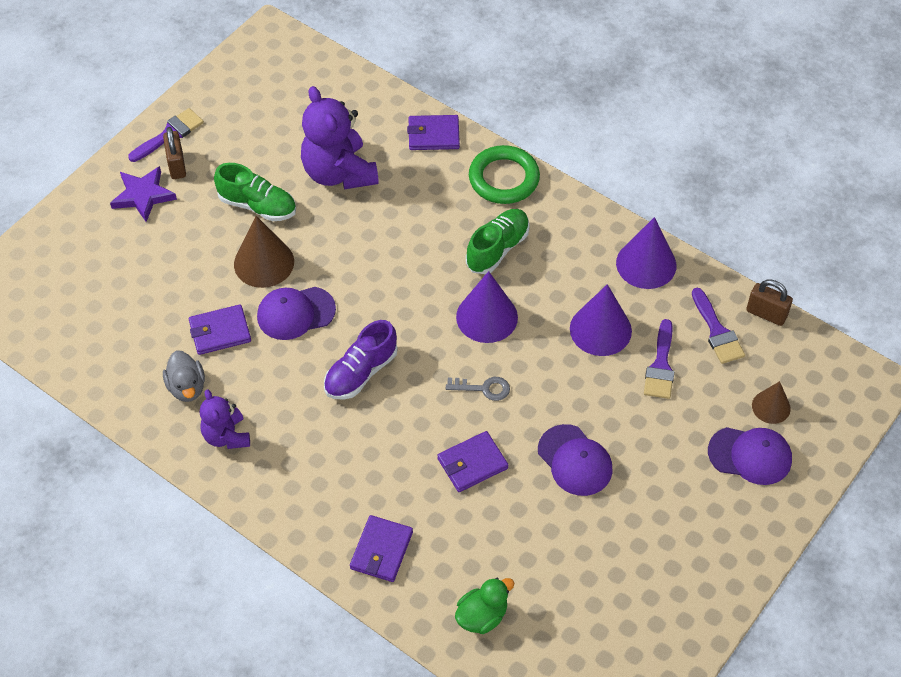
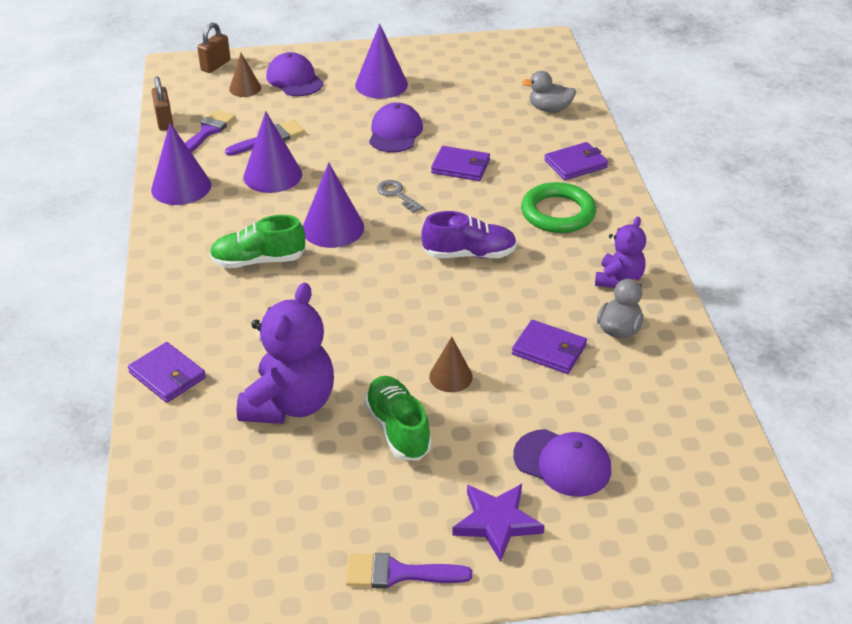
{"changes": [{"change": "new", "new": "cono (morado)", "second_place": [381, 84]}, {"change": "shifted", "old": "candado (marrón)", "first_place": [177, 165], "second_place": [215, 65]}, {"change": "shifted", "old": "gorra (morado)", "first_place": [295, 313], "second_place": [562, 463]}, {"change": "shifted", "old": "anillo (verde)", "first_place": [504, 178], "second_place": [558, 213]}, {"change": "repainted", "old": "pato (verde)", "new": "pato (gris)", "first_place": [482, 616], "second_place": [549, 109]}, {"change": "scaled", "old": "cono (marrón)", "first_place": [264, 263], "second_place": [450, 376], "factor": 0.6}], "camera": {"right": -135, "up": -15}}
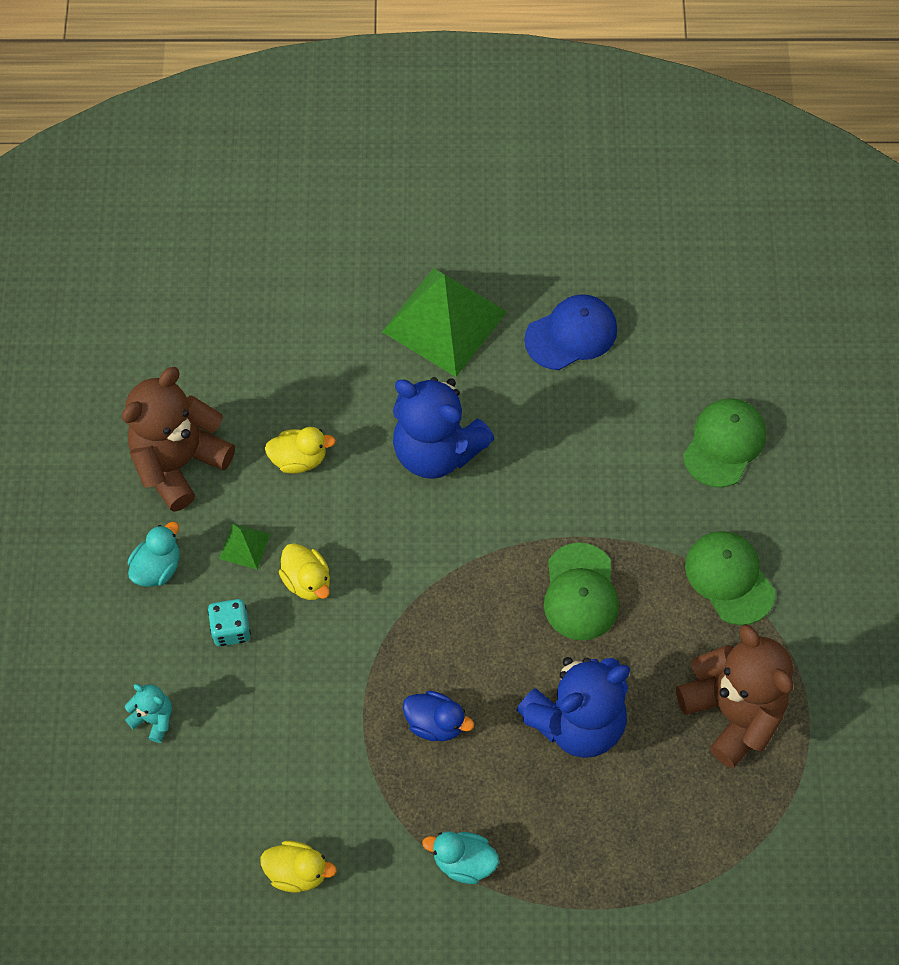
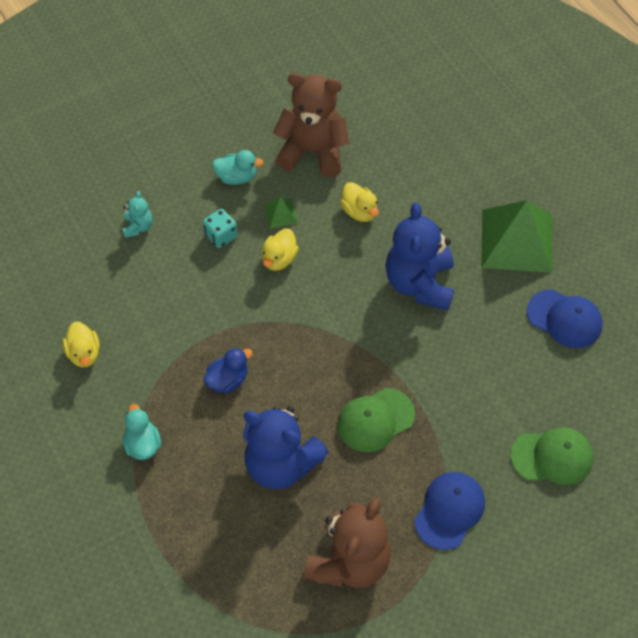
{"changes": [{"change": "repainted", "old": "gorra (verde)", "new": "gorra (azul)", "first_place": [729, 578], "second_place": [449, 510]}, {"change": "rotated", "old": "pato (azul)", "first_place": [435, 723], "second_place": [228, 380], "degrees": -120}], "camera": {"right": 60, "up": -5}}
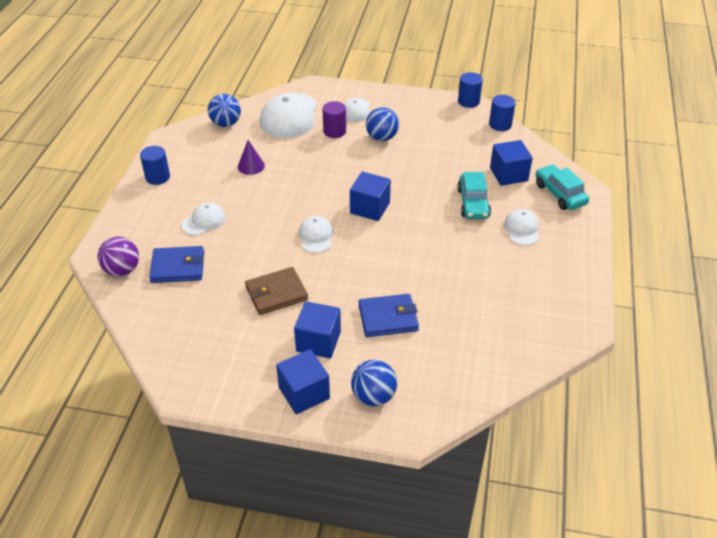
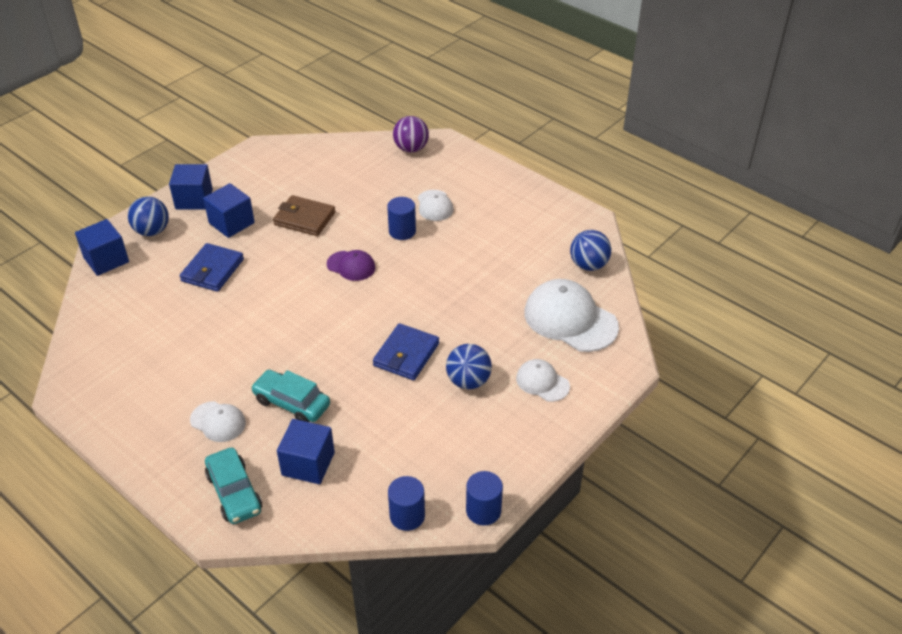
{"changes": [{"change": "gone", "old": "cono (morado)", "first_place": [251, 166]}, {"change": "gone", "old": "cilindro (morado)", "first_place": [334, 131]}, {"change": "shifted", "old": "cilindro (azul)", "first_place": [157, 177], "second_place": [402, 231]}, {"change": "shifted", "old": "cartera (azul)", "first_place": [178, 267], "second_place": [406, 354]}, {"change": "shifted", "old": "cubo (azul)", "first_place": [370, 208], "second_place": [106, 260]}, {"change": "repainted", "old": "gorra (blanco)", "new": "gorra (morado)", "first_place": [316, 236], "second_place": [351, 266]}, {"change": "rotated", "old": "cartera (marrón)", "first_place": [276, 293], "second_place": [304, 218], "degrees": -75}, {"change": "rotated", "old": "coche (turquesa)", "first_place": [559, 194], "second_place": [234, 492], "degrees": 60}], "camera": {"right": 120, "up": 0}}
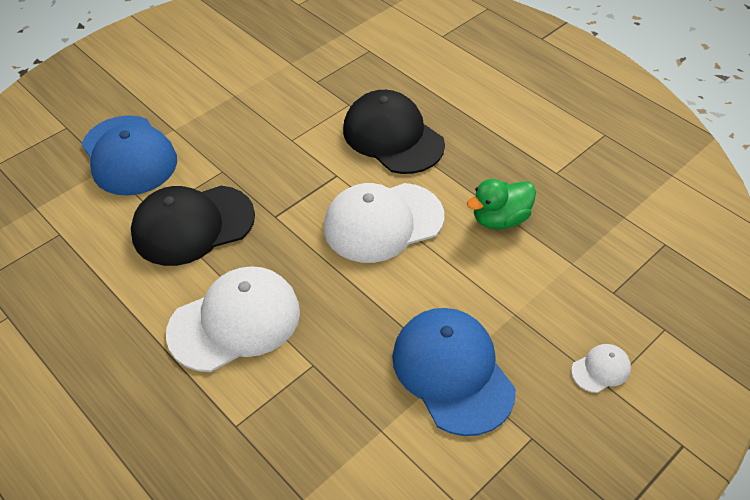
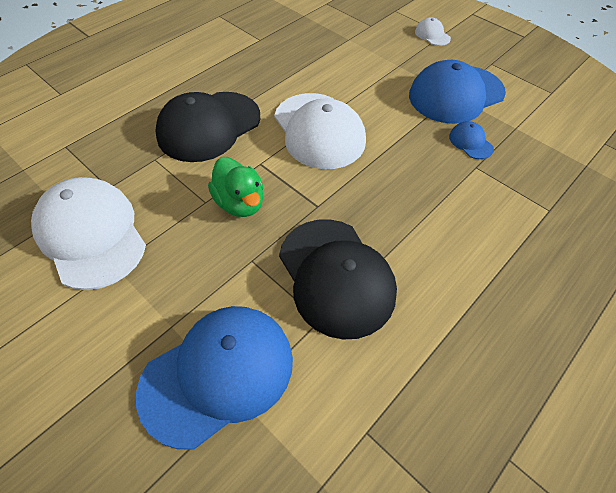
{"changes": [{"change": "new", "new": "gorra (azul)", "second_place": [470, 142]}, {"change": "shifted", "old": "gorra (blanco)", "first_place": [235, 321], "second_place": [91, 234]}, {"change": "shifted", "old": "pato (verde)", "first_place": [500, 219], "second_place": [240, 203]}], "camera": {"right": -95, "up": 5}}
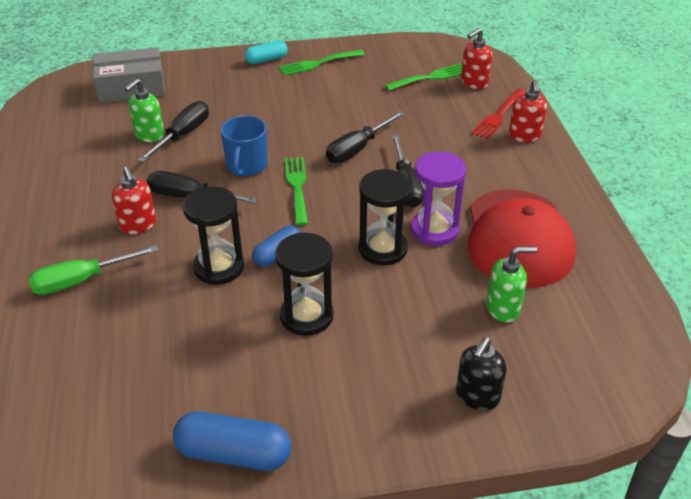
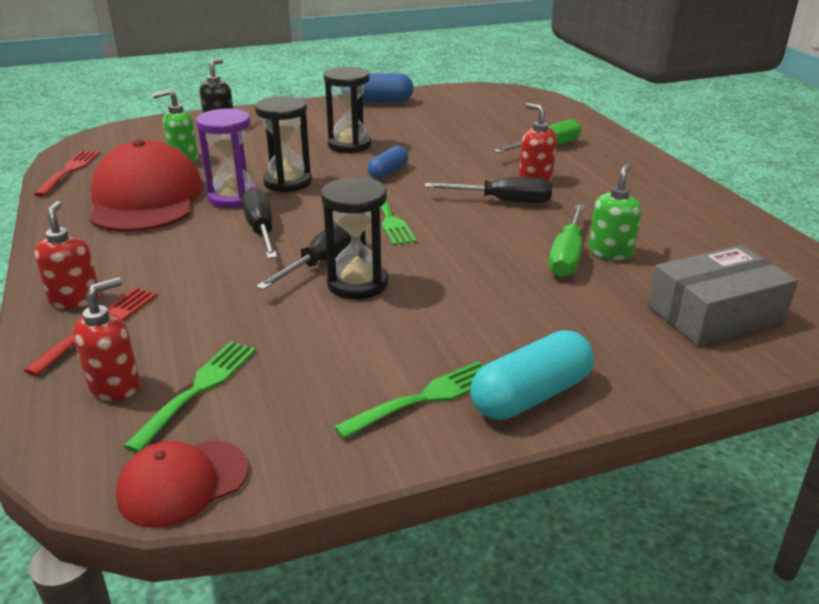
{"changes": [{"change": "gone", "old": "taza (azul)", "first_place": [246, 166]}, {"change": "new", "new": "tenedor (rojo)", "second_place": [69, 171]}, {"change": "new", "new": "gorra (rojo)", "second_place": [183, 483]}, {"change": "shifted", "old": "reloj de arena (negro)", "first_place": [218, 267], "second_place": [357, 283]}, {"change": "repainted", "old": "destornillador (negro)", "new": "destornillador (verde)", "first_place": [183, 135], "second_place": [567, 256]}, {"change": "rotated", "old": "tenedor (verde)", "first_place": [430, 77], "second_place": [198, 389], "degrees": 150}, {"change": "scaled", "old": "cápsula (turquesa)", "first_place": [266, 60], "second_place": [531, 395], "factor": 1.6}], "camera": {"right": 170, "up": -10}}
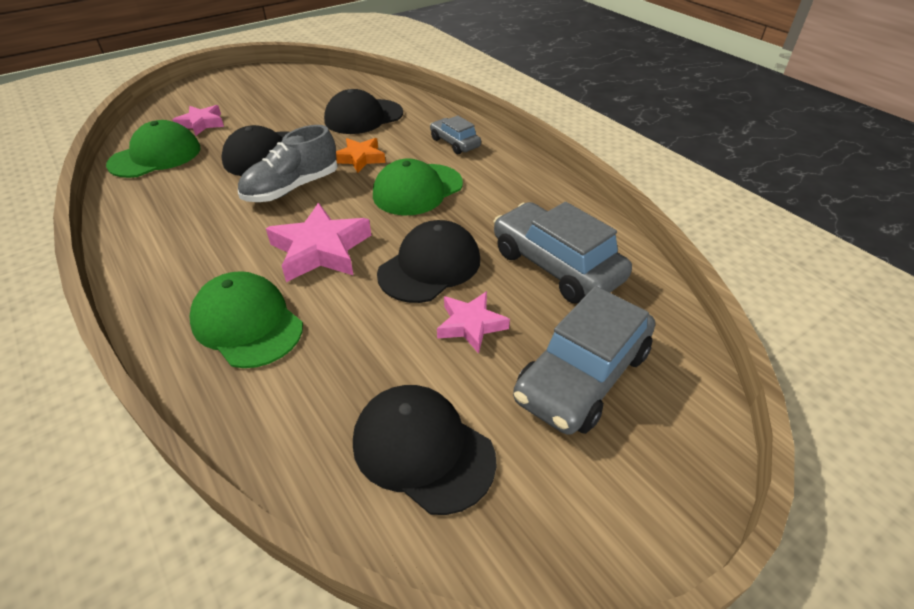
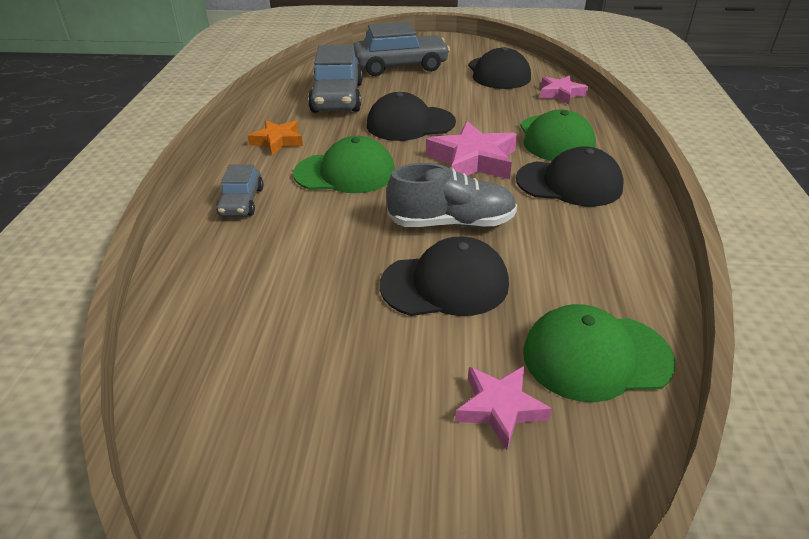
{"changes": [{"change": "shifted", "old": "gorra (negro)", "first_place": [363, 117], "second_place": [569, 183]}, {"change": "shifted", "old": "estrella (naranja)", "first_place": [360, 158], "second_place": [277, 141]}, {"change": "shifted", "old": "estrella (rosa)", "first_place": [470, 325], "second_place": [560, 94]}], "camera": {"right": -140, "up": -5}}
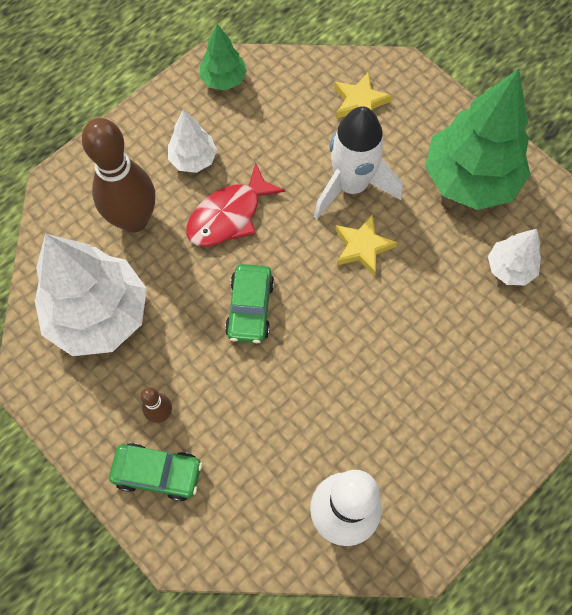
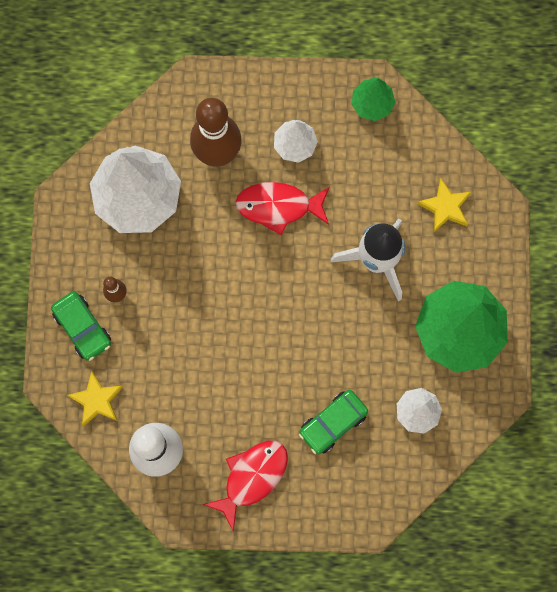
{"changes": [{"change": "new", "new": "pez (rojo)", "second_place": [252, 477]}, {"change": "shifted", "old": "coche (verde)", "first_place": [250, 308], "second_place": [333, 423]}, {"change": "shifted", "old": "estrella (amarillo)", "first_place": [362, 247], "second_place": [96, 400]}], "camera": {"right": 45, "up": 10}}
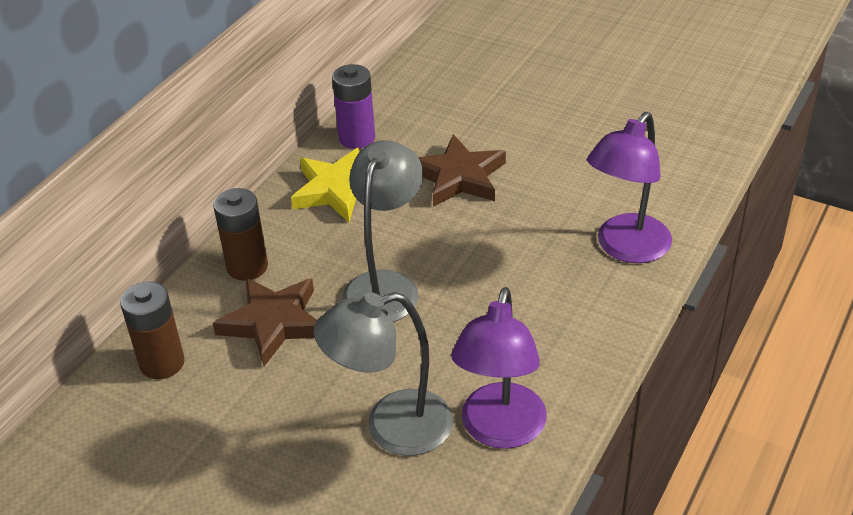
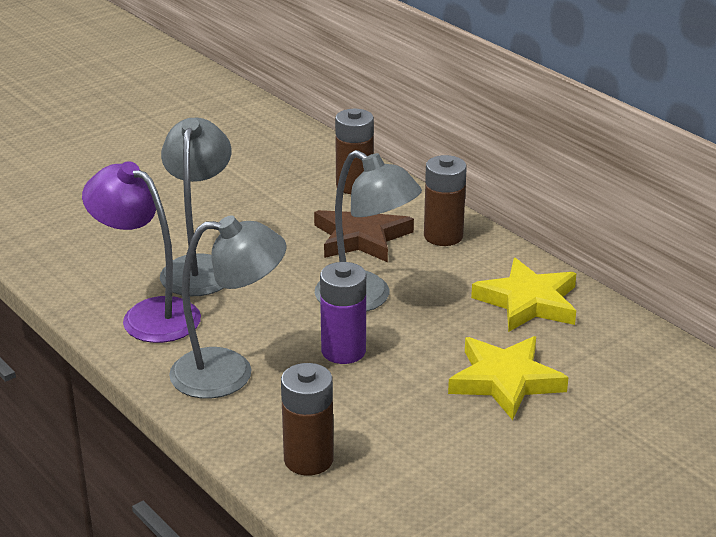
{"changes": [{"change": "new", "new": "lámpara (gris)", "second_place": [229, 373]}, {"change": "shifted", "old": "pila (morado)", "first_place": [357, 138], "second_place": [343, 351]}, {"change": "swapped", "old": "lámpara (morado)", "new": "pila (marrón)", "first_place": [626, 248], "second_place": [308, 459]}, {"change": "repainted", "old": "estrella (marrón)", "new": "estrella (amarillo)", "first_place": [459, 177], "second_place": [505, 381]}], "camera": {"right": 110, "up": -10}}
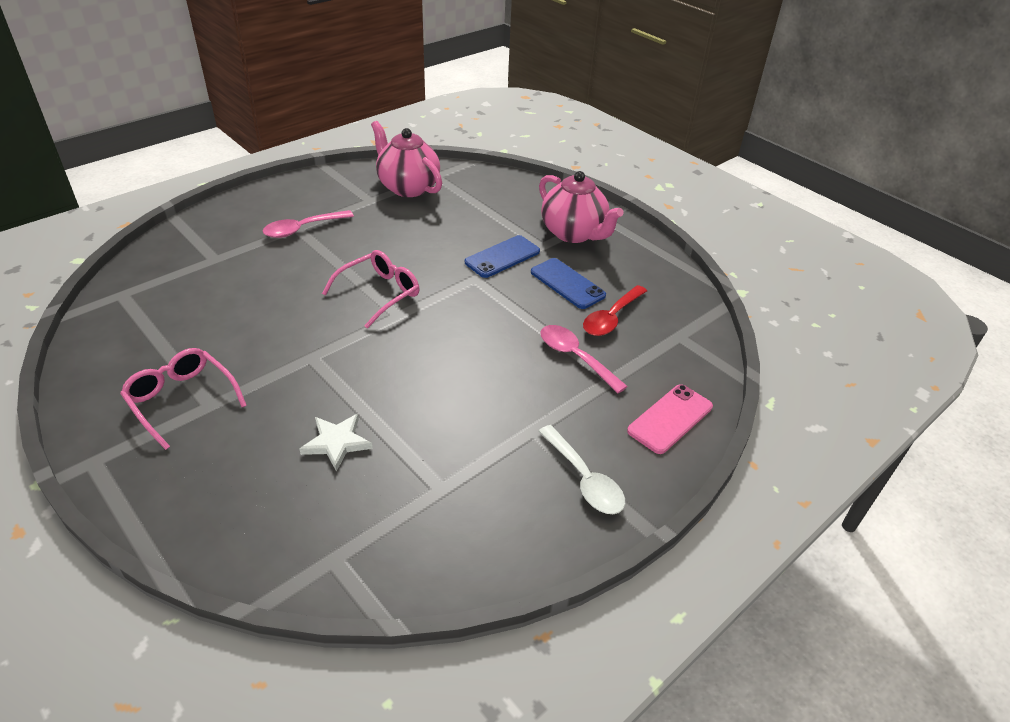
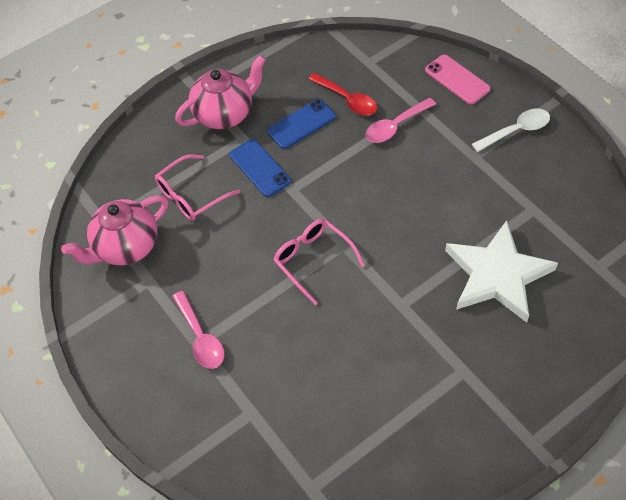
{"changes": [{"change": "shifted", "old": "gafas (rosa)", "first_place": [181, 400], "second_place": [191, 195]}, {"change": "scaled", "old": "estrella (blanco)", "first_place": [336, 442], "second_place": [497, 275], "factor": 2.09}], "camera": {"right": -80, "up": 15}}
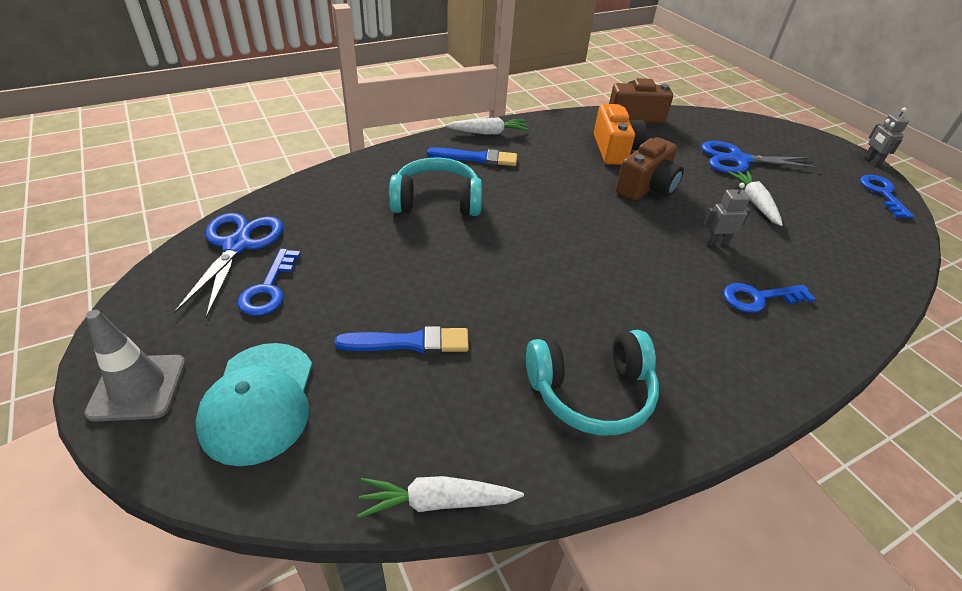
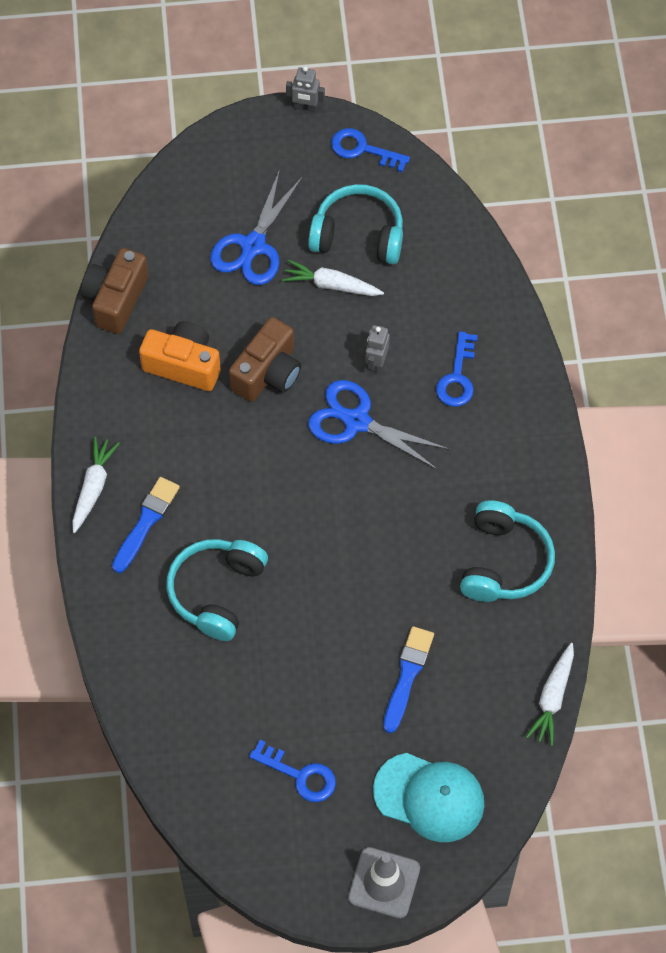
{"changes": [{"change": "new", "new": "auriculares (turquesa)", "second_place": [358, 235]}, {"change": "shifted", "old": "tijeras (azul)", "first_place": [237, 246], "second_place": [357, 422]}, {"change": "rotated", "old": "cámara (marrón)", "first_place": [646, 187], "second_place": [268, 373], "degrees": 60}], "camera": {"right": -65, "up": 20}}
